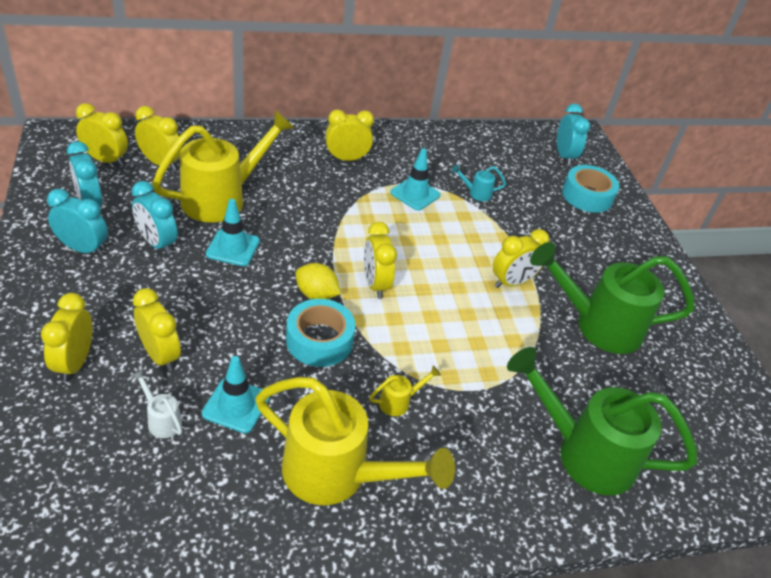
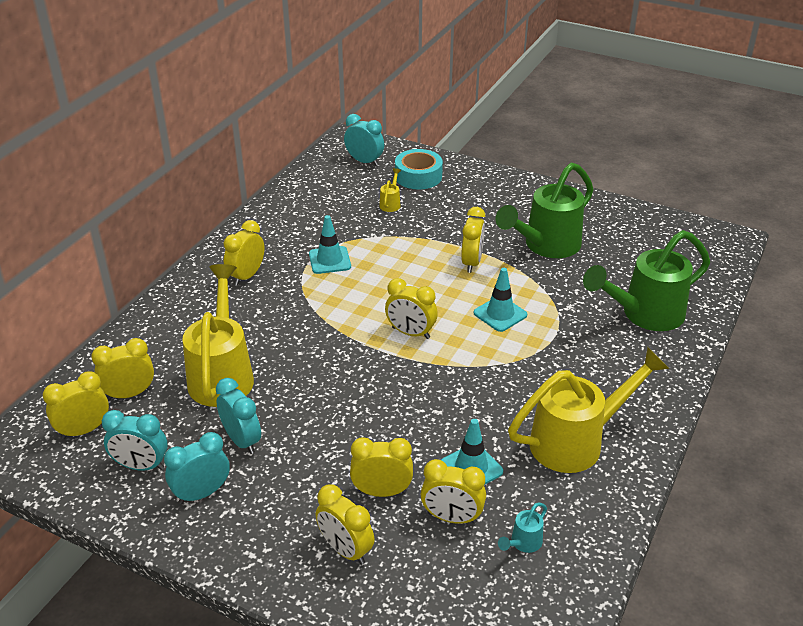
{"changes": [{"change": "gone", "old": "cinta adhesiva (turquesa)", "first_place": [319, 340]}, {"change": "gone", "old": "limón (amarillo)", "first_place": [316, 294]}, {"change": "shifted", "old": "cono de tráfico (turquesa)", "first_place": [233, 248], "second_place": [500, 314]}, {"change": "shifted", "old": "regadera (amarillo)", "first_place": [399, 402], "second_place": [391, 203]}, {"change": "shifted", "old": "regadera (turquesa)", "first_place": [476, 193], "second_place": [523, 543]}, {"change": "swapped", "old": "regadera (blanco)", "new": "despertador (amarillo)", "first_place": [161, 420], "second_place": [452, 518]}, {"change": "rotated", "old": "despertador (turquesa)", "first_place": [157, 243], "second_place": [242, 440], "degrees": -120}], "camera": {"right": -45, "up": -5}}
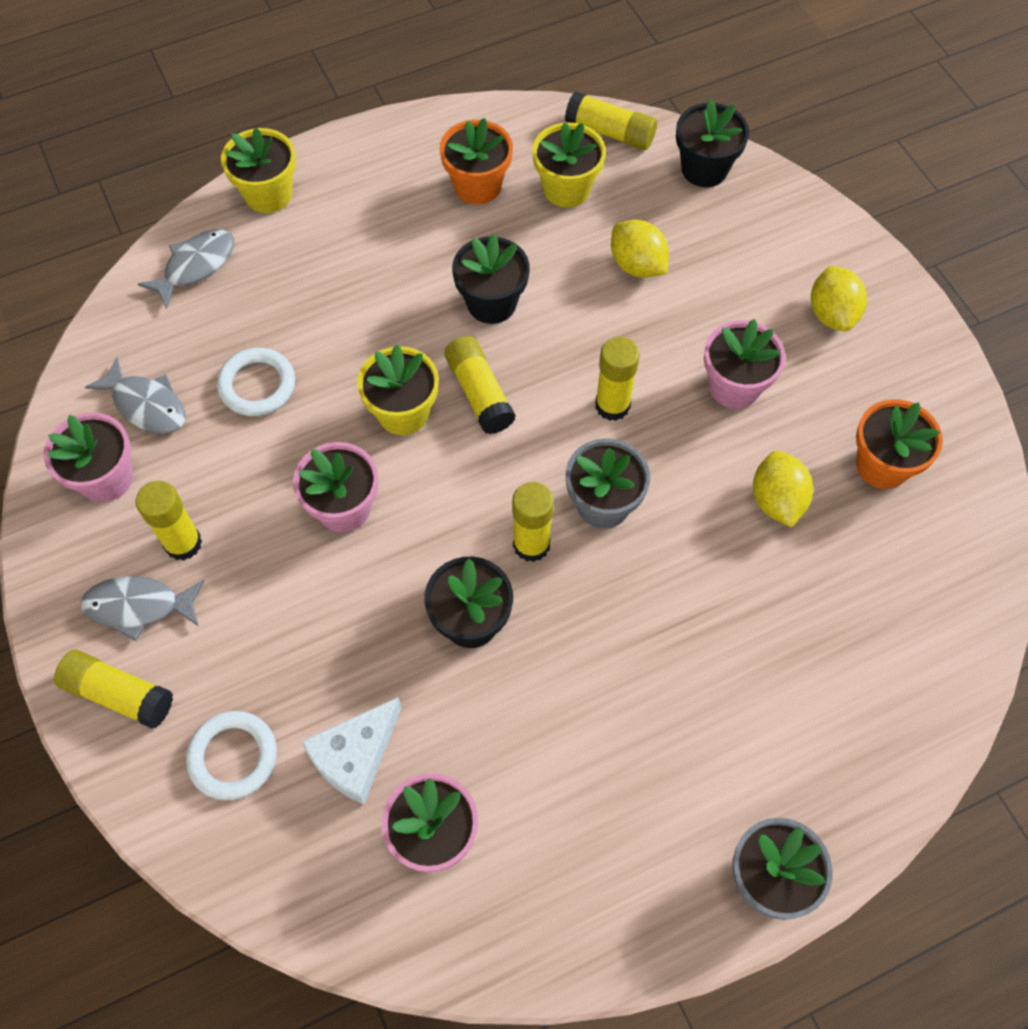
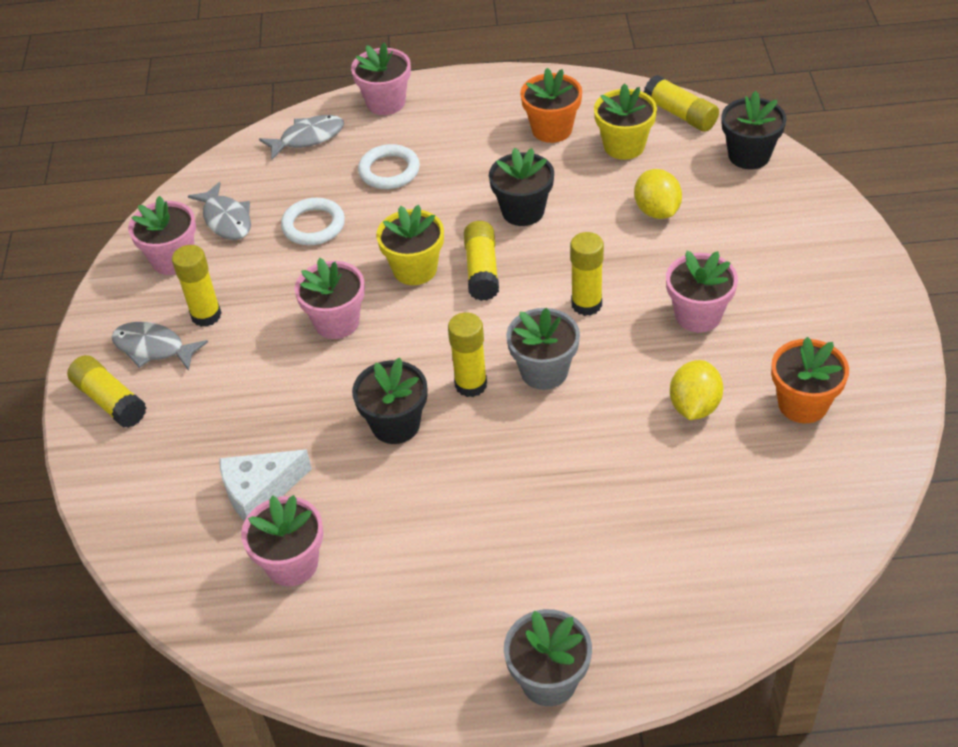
{"changes": [{"change": "gone", "old": "limón (amarillo)", "first_place": [832, 314]}, {"change": "shifted", "old": "anillo (blanco)", "first_place": [233, 757], "second_place": [389, 171]}, {"change": "repainted", "old": "maceta (amarillo)", "new": "maceta (rosa)", "first_place": [268, 194], "second_place": [386, 103]}], "camera": {"right": 25, "up": -15}}
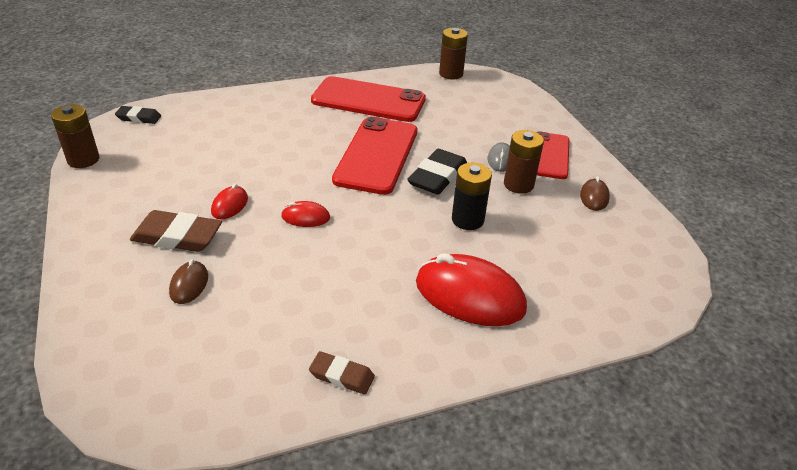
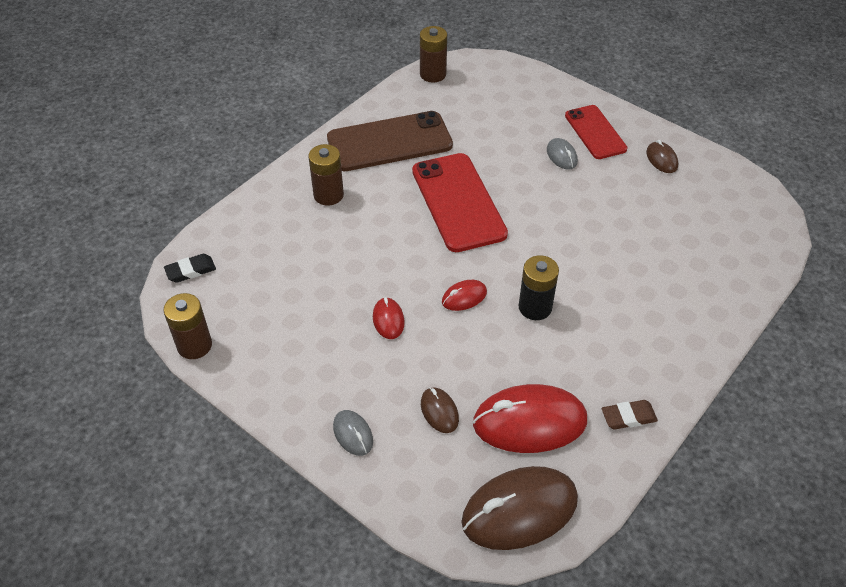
{"changes": [{"change": "gone", "old": "goma de borrar (marrón)", "first_place": [177, 236]}, {"change": "gone", "old": "goma de borrar (negro)", "first_place": [437, 176]}, {"change": "new", "new": "ratón (gris)", "second_place": [353, 434]}, {"change": "new", "new": "ratón (marrón)", "second_place": [519, 510]}, {"change": "shifted", "old": "ratón (rojo)", "first_place": [469, 296], "second_place": [529, 422]}, {"change": "shifted", "old": "pila (negro)", "first_place": [467, 220], "second_place": [535, 307]}, {"change": "shifted", "old": "pila (marrón)", "first_place": [518, 184], "second_place": [328, 195]}, {"change": "repainted", "old": "móvil (rojo)", "new": "móvil (marrón)", "first_place": [368, 100], "second_place": [389, 142]}], "camera": {"right": -30, "up": 10}}
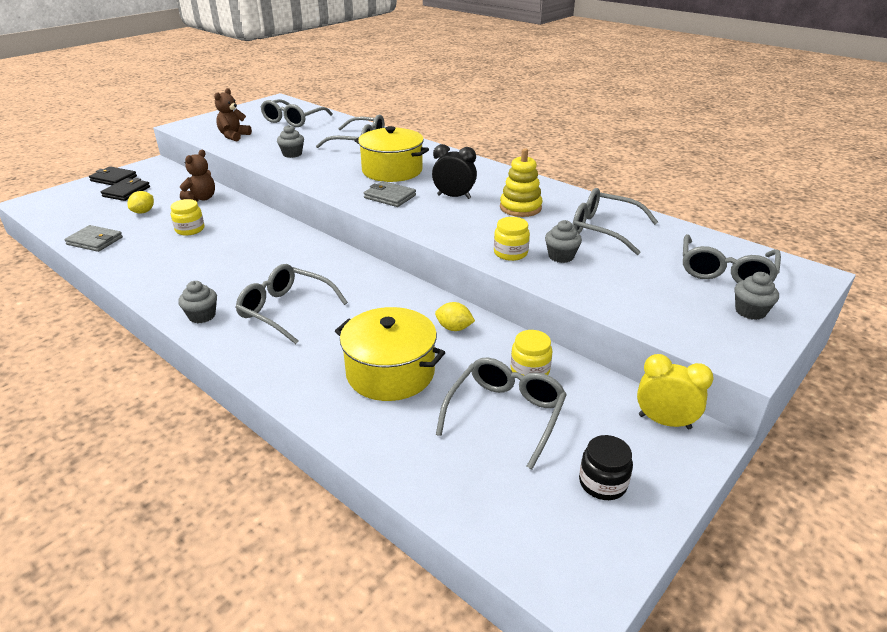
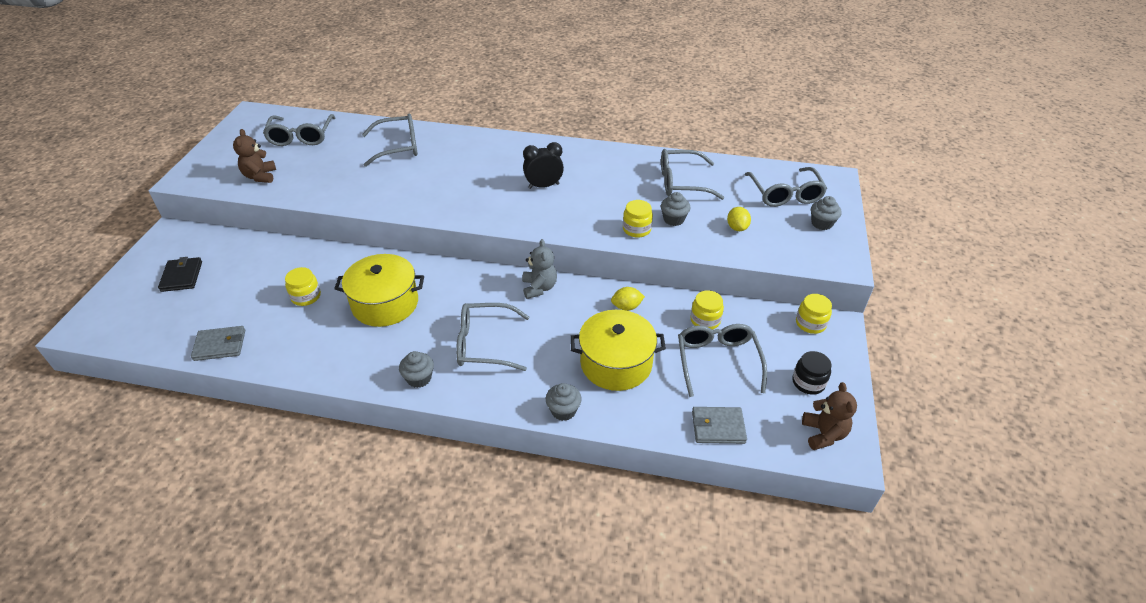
{"changes": [{"change": "gone", "old": "cartera (negro)", "first_place": [114, 178]}, {"change": "gone", "old": "juguete apilable (amarillo)", "first_place": [520, 208]}, {"change": "new", "new": "osito (gris)", "second_place": [539, 288]}, {"change": "shifted", "old": "limón (amarillo)", "first_place": [143, 212], "second_place": [737, 227]}, {"change": "shifted", "old": "osito (marrón)", "first_place": [201, 198], "second_place": [823, 434]}, {"change": "shifted", "old": "magdalena (gris)", "first_place": [292, 154], "second_place": [563, 410]}, {"change": "shifted", "old": "olla (amarillo)", "first_place": [392, 170], "second_place": [385, 303]}, {"change": "shifted", "old": "cartera (gris)", "first_place": [390, 197], "second_place": [718, 427]}, {"change": "swapped", "old": "despertador (amarillo)", "new": "tarro (amarillo)", "first_place": [664, 422], "second_place": [810, 323]}], "camera": {"right": -30, "up": 10}}
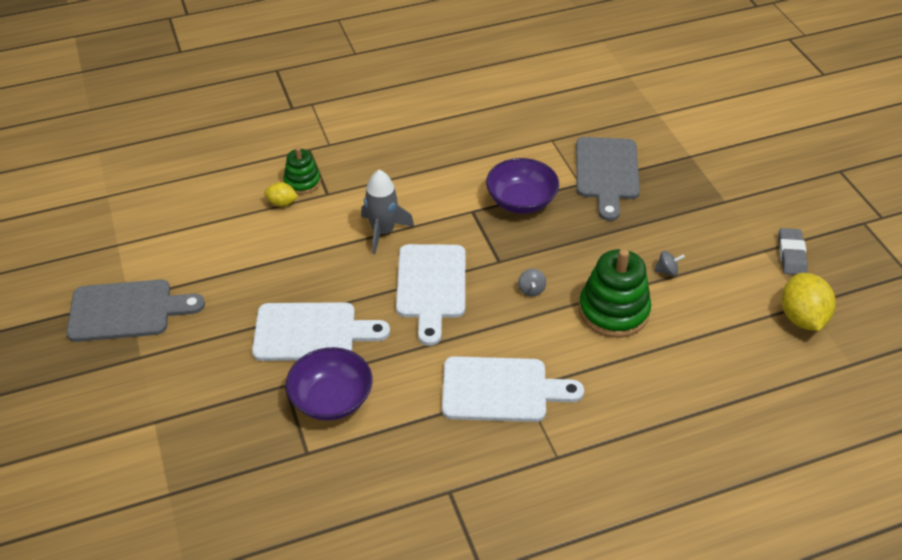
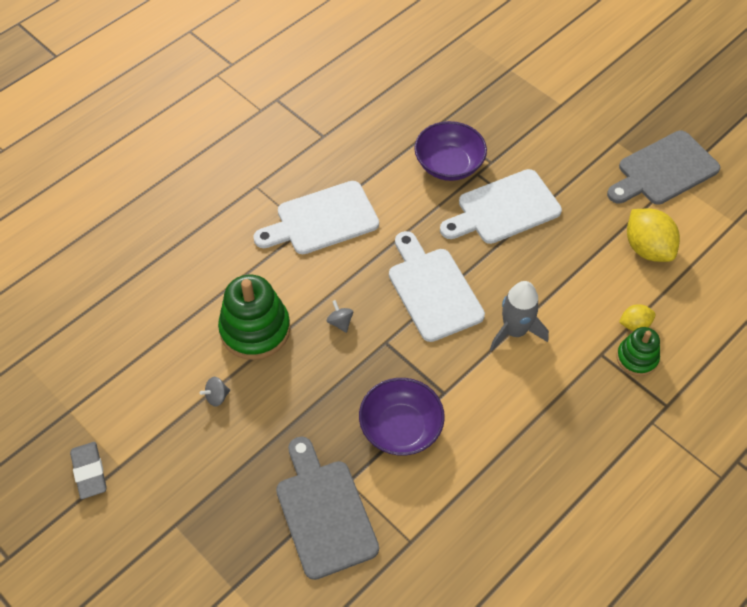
{"changes": [{"change": "shifted", "old": "limón (amarillo)", "first_place": [801, 318], "second_place": [647, 248]}], "camera": {"right": 155, "up": 10}}
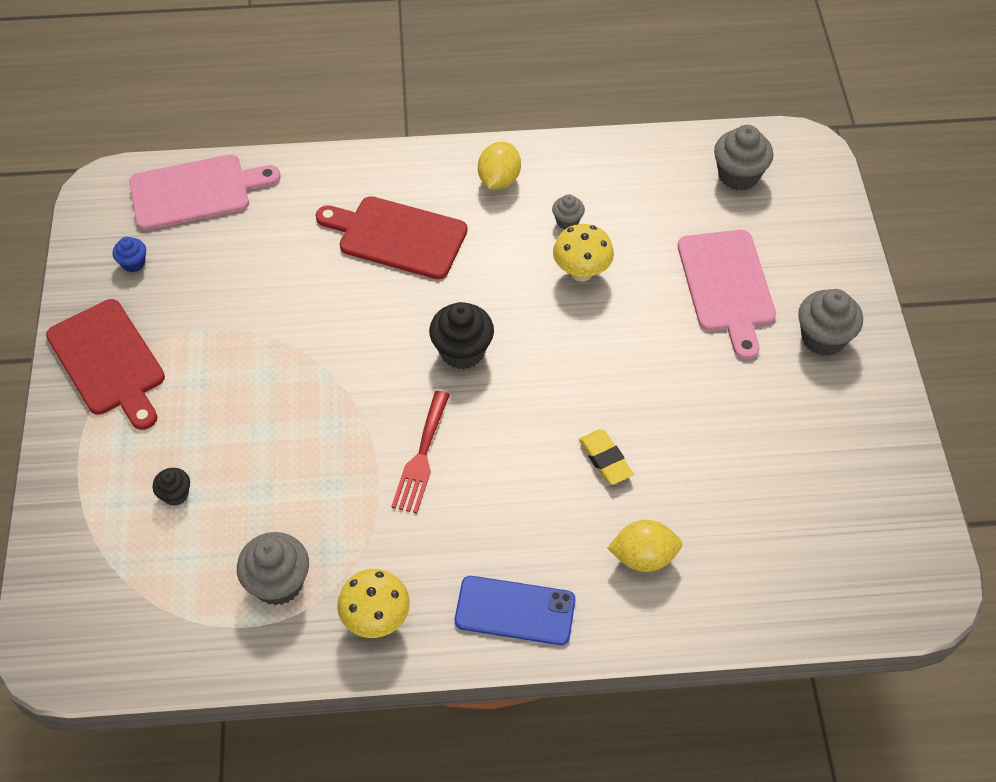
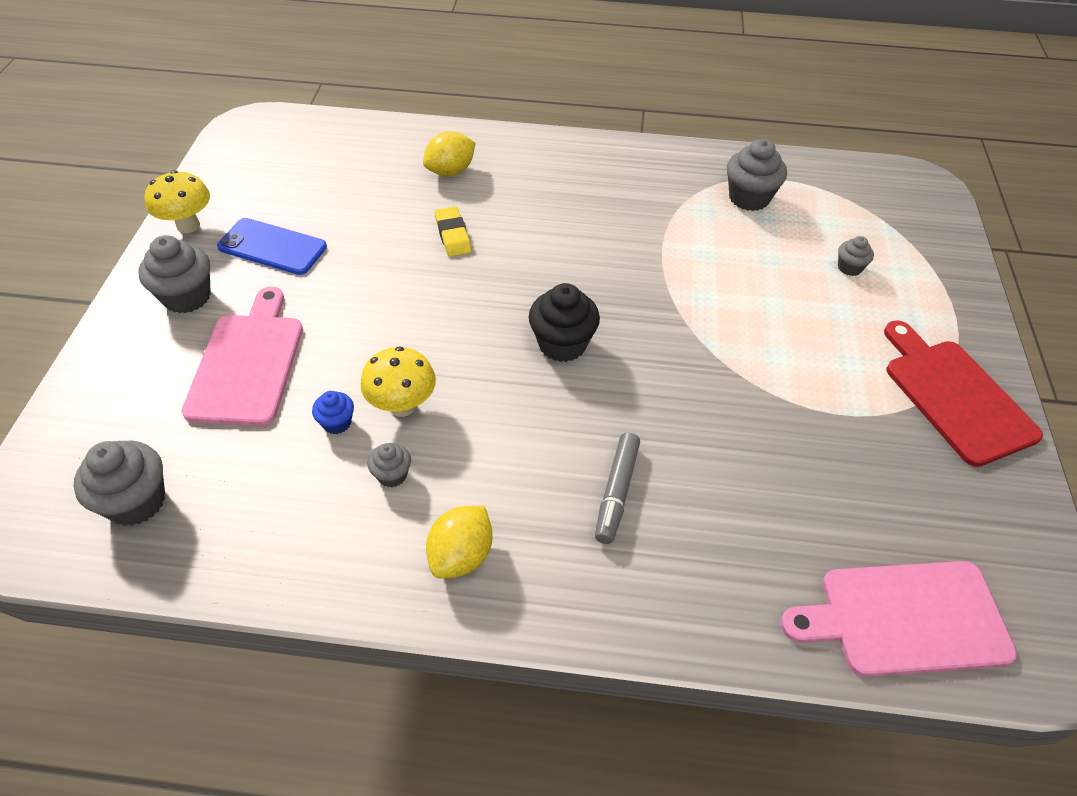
{"changes": [{"change": "gone", "old": "tenedor (rojo)", "first_place": [421, 457]}, {"change": "shifted", "old": "magdalena (azul)", "first_place": [133, 263], "second_place": [337, 423]}, {"change": "shifted", "old": "seta (amarillo)", "first_place": [376, 619], "second_place": [188, 226]}, {"change": "shifted", "old": "móvil (azul)", "first_place": [515, 610], "second_place": [272, 247]}, {"change": "swapped", "old": "tabla de cortar (rojo)", "new": "rotulador (gris)", "first_place": [397, 237], "second_place": [616, 492]}, {"change": "repainted", "old": "magdalena (negro)", "new": "magdalena (gris)", "first_place": [175, 494], "second_place": [849, 268]}, {"change": "rotated", "old": "limón (amarillo)", "first_place": [643, 557], "second_place": [450, 171], "degrees": -45}], "camera": {"right": -170, "up": -5}}
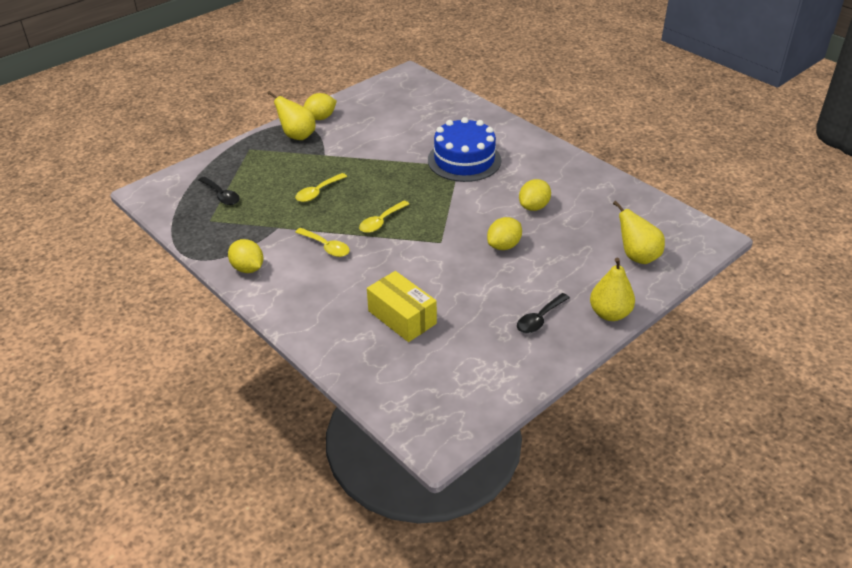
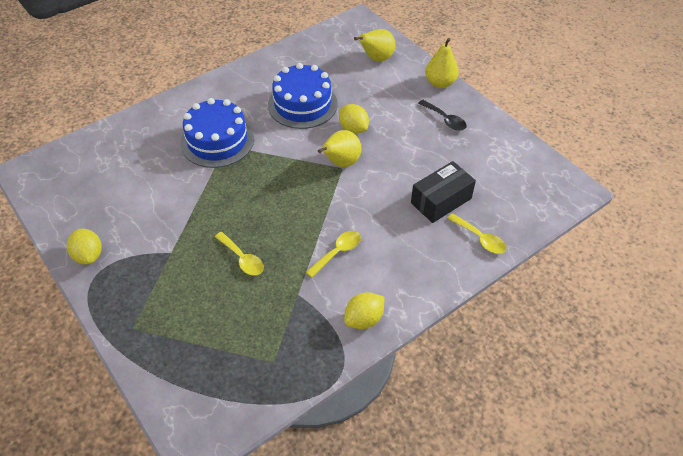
{"changes": [{"change": "gone", "old": "cuchara (negro)", "first_place": [221, 195]}, {"change": "shifted", "old": "pera (amarillo)", "first_place": [297, 136], "second_place": [341, 163]}, {"change": "shifted", "old": "cuchara (amarillo)", "first_place": [381, 221], "second_place": [480, 238]}, {"change": "swapped", "old": "limón (amarillo)", "new": "tarta (azul)", "first_place": [534, 207], "second_place": [302, 104]}, {"change": "repainted", "old": "caja (amarillo)", "new": "caja (negro)", "first_place": [402, 317], "second_place": [441, 200]}], "camera": {"right": -85, "up": 10}}
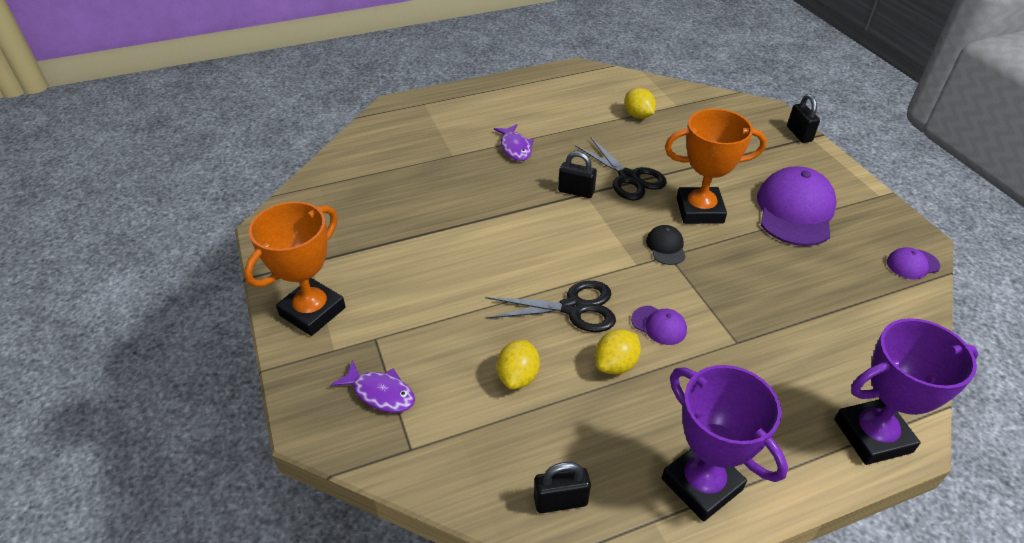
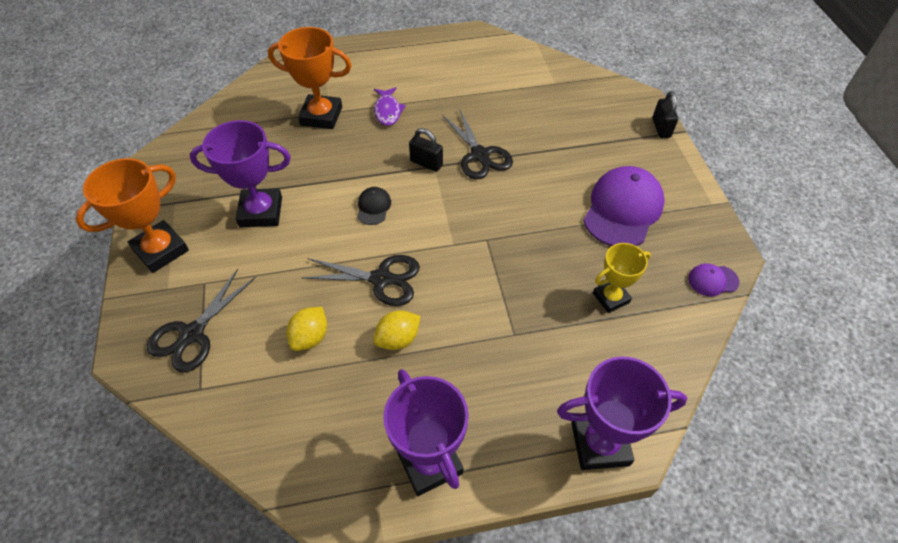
{"changes": [{"change": "gone", "old": "candado (negro)", "first_place": [560, 501]}, {"change": "gone", "old": "limón (amarillo)", "first_place": [638, 115]}, {"change": "gone", "old": "gorra (morado)", "first_place": [659, 325]}, {"change": "new", "new": "trofeo (morado)", "second_place": [261, 212]}, {"change": "new", "new": "trofeo (amarillo)", "second_place": [611, 298]}, {"change": "shifted", "old": "gorra (negro)", "first_place": [666, 247], "second_place": [373, 207]}, {"change": "shifted", "old": "trofeo (naranja)", "first_place": [699, 210], "second_place": [321, 116]}, {"change": "swapped", "old": "pez (morado)", "new": "tijeras (negro)", "first_place": [380, 393], "second_place": [192, 334]}], "camera": {"right": 10, "up": 10}}
